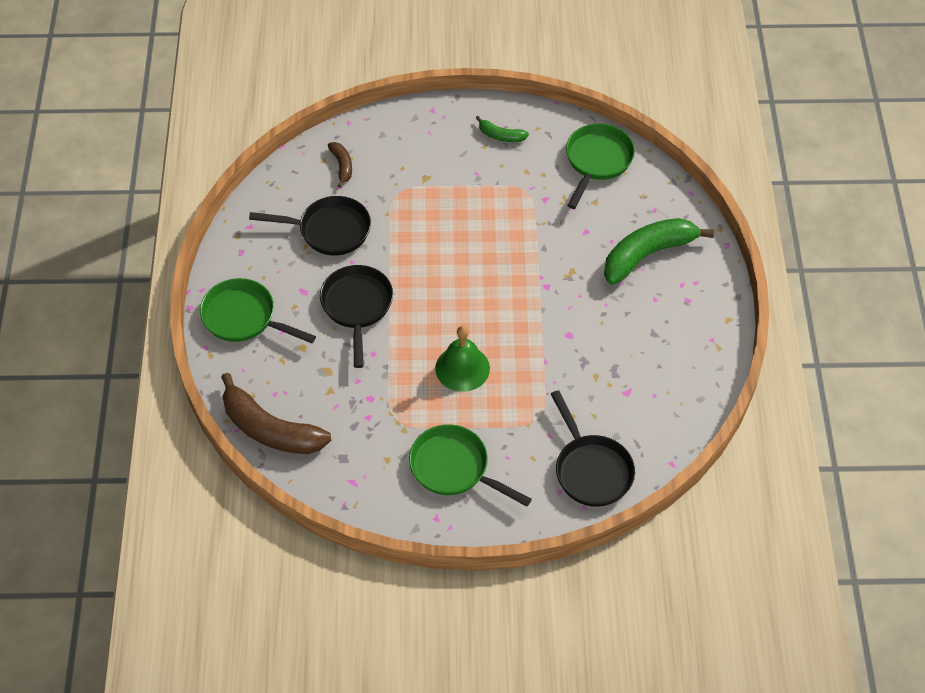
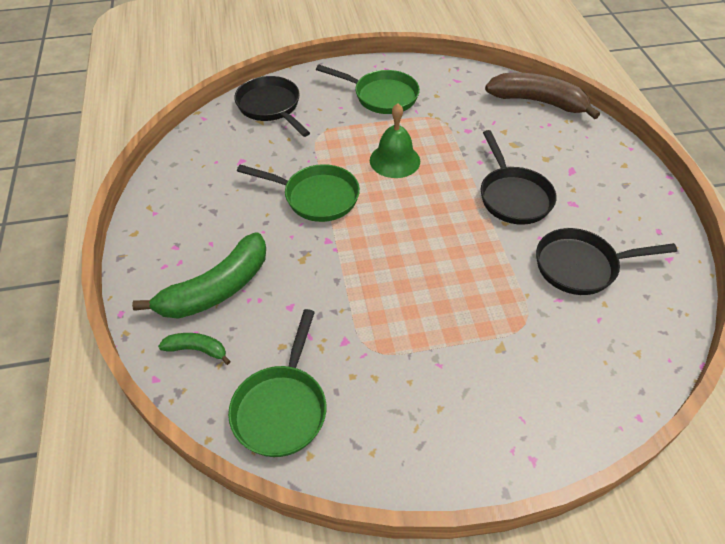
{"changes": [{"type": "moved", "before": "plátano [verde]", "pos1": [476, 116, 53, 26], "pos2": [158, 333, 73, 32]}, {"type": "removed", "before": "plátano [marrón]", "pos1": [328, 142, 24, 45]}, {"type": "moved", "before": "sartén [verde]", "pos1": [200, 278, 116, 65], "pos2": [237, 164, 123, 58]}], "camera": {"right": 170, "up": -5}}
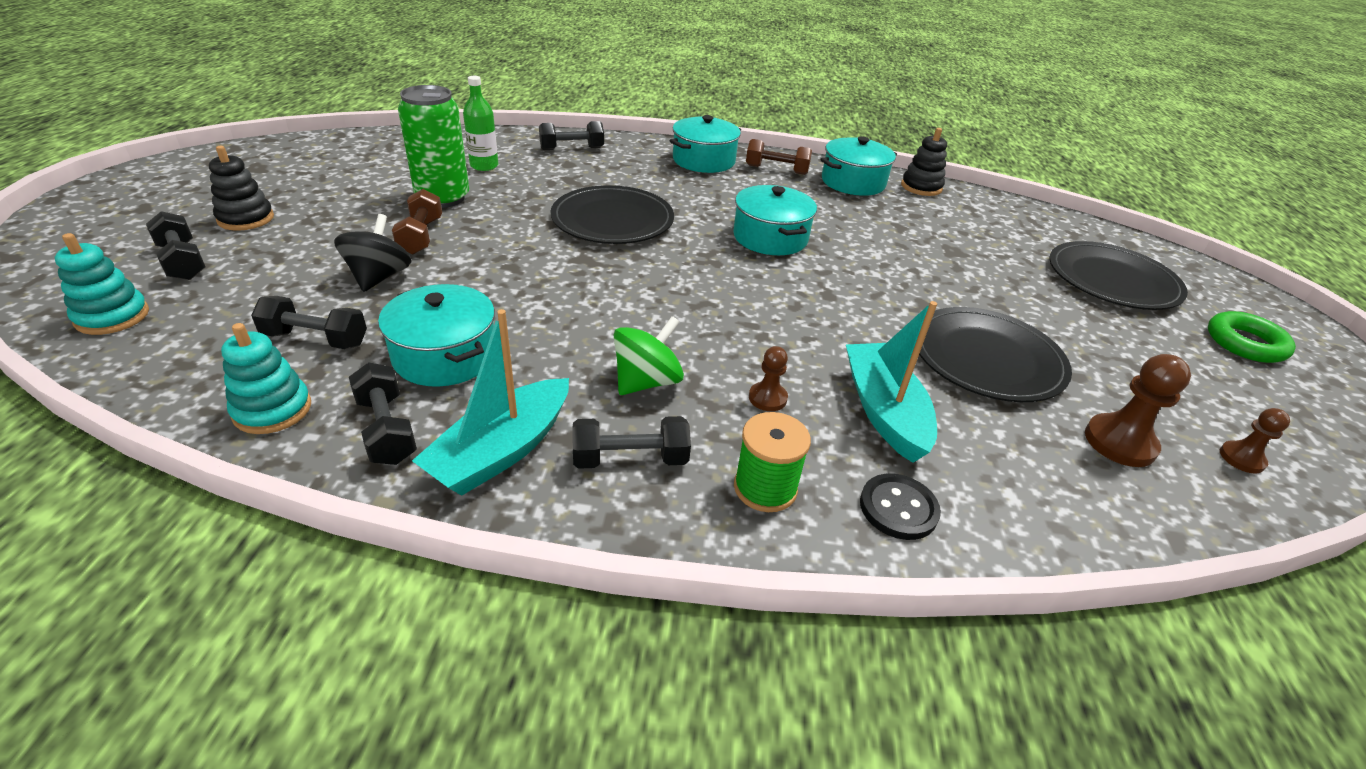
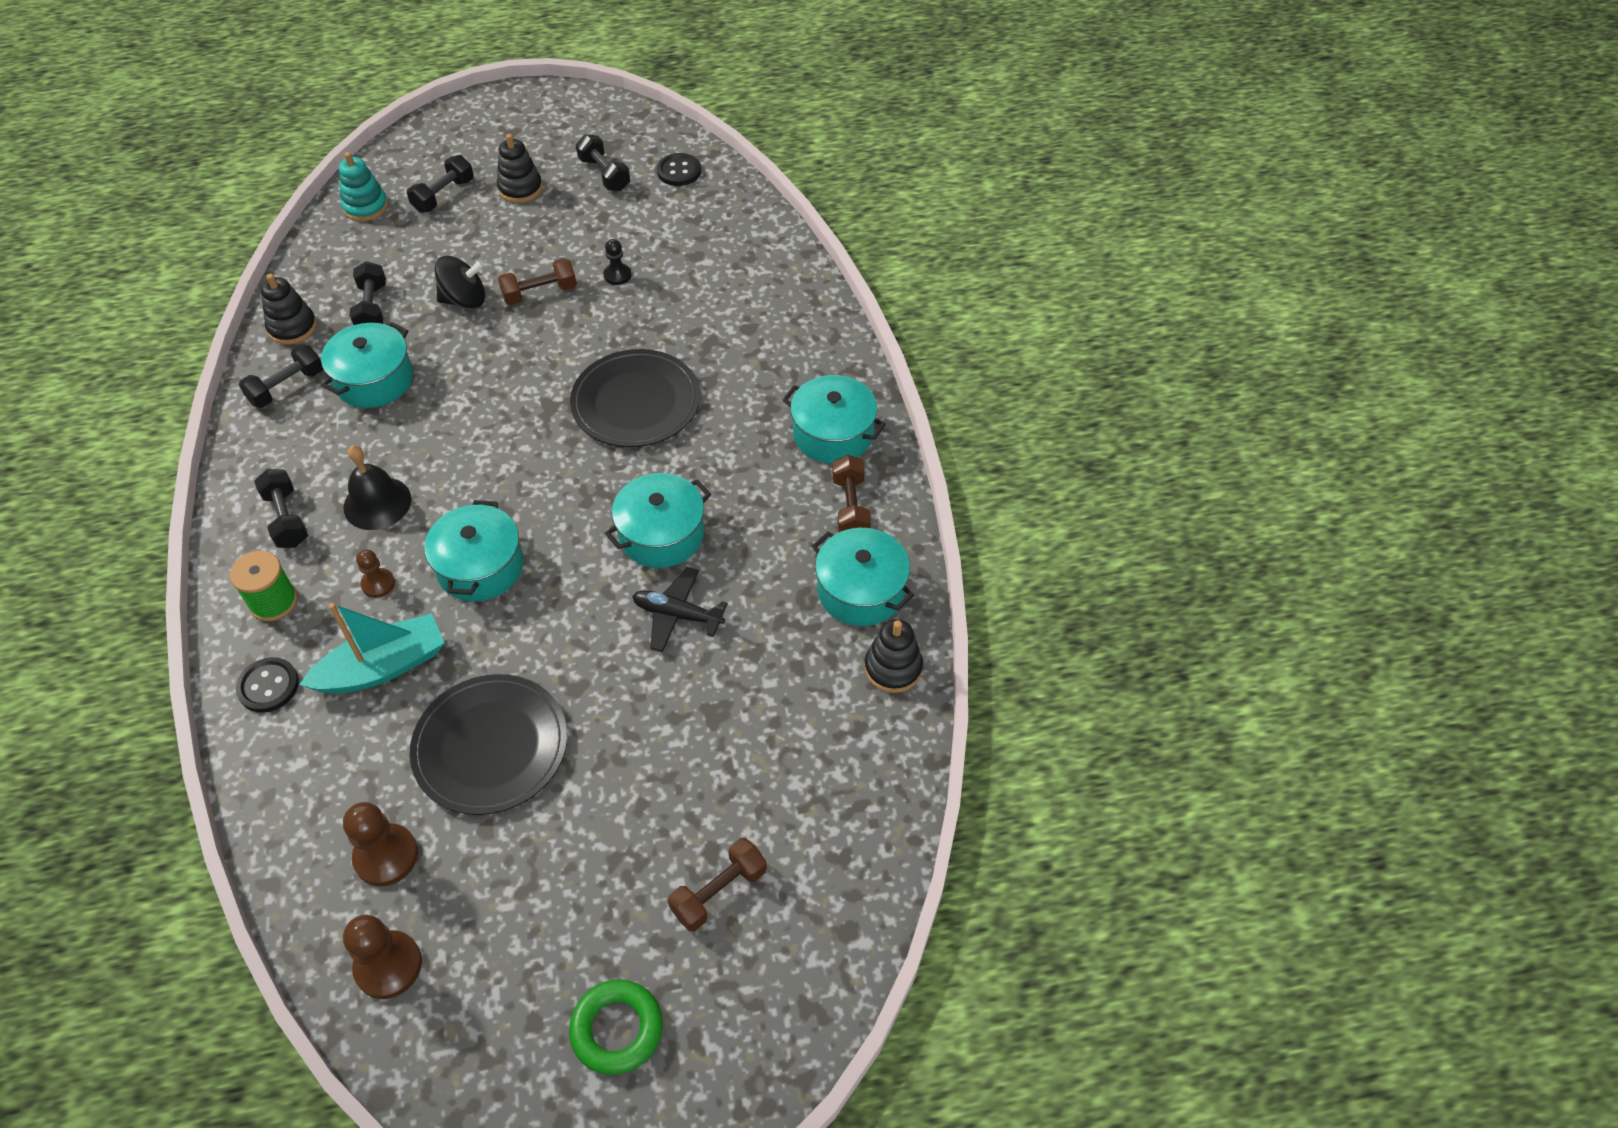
{"changes": [{"type": "removed", "before": "botella [verde]", "pos1": [463, 76, 35, 95]}, {"type": "replaced", "before": "lata [verde]", "after": "peón [negro]", "pos1": [398, 85, 71, 123], "pos2": [604, 239, 28, 46]}, {"type": "moved", "before": "mancuerna [negro]", "pos1": [539, 121, 65, 29], "pos2": [576, 134, 54, 57]}, {"type": "replaced", "before": "plato [negro]", "after": "mancuerna [marrón]", "pos1": [1049, 241, 139, 69], "pos2": [668, 838, 99, 93]}, {"type": "removed", "before": "barco [turquesa]", "pos1": [412, 309, 157, 187]}, {"type": "replaced", "before": "peonza [verde]", "after": "campana [negro]", "pos1": [614, 316, 70, 79], "pos2": [344, 445, 67, 85]}, {"type": "recoloured", "before": "juguete apilable [turquesa]", "after": "juguete apilable [negro]", "pos1": [221, 323, 90, 111], "pos2": [261, 274, 56, 71]}, {"type": "resized", "before": "peón [marrón]", "pos1": [1220, 408, 70, 66], "pos2": [343, 915, 79, 84], "scale": 1.68}, {"type": "added", "after": "botón [negro]", "pos2": [657, 153, 44, 33]}, {"type": "added", "after": "olla [turquesa]", "pos2": [424, 500, 100, 101]}, {"type": "added", "after": "avión [negro]", "pos2": [632, 567, 96, 85]}], "camera": {"right": 75, "up": 15}}
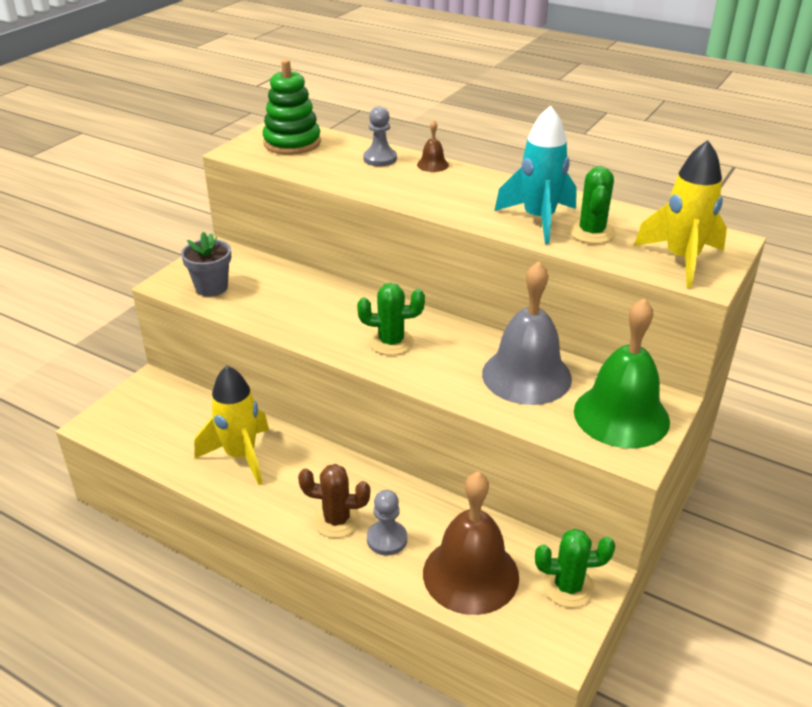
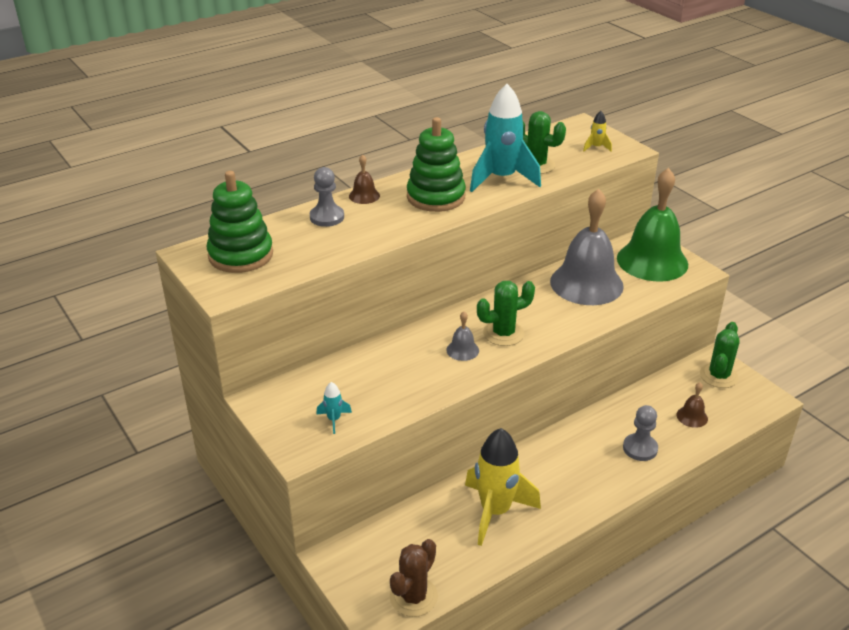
{"changes": [{"type": "resized", "before": "cohete [amarillo]", "pos1": [634, 140, 93, 148], "pos2": [583, 111, 29, 41], "scale": 0.42}, {"type": "replaced", "before": "maceta [gris]", "after": "cohete [turquesa]", "pos1": [181, 232, 50, 65], "pos2": [316, 382, 36, 52]}, {"type": "turned", "before": "cactus [verde]", "pos1": [357, 283, 68, 72], "pos2": [477, 281, 58, 65], "turn": 45}, {"type": "moved", "before": "cactus [marrón]", "pos1": [298, 464, 72, 74], "pos2": [390, 539, 48, 78]}, {"type": "resized", "before": "campana [marrón]", "pos1": [423, 472, 96, 143], "pos2": [676, 382, 32, 46], "scale": 0.41}, {"type": "added", "after": "juguete apilable [verde]", "pos2": [407, 117, 59, 95]}, {"type": "added", "after": "campana [gris]", "pos2": [446, 311, 33, 50]}], "camera": {"right": -65, "up": 0}}
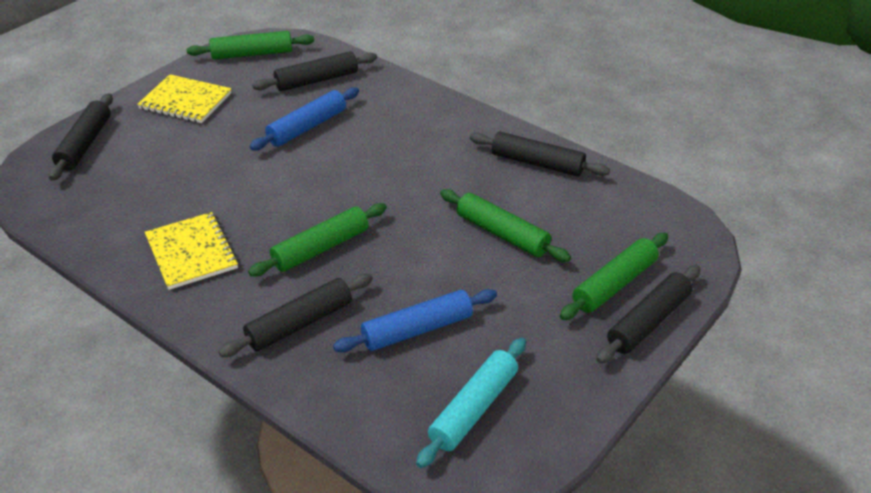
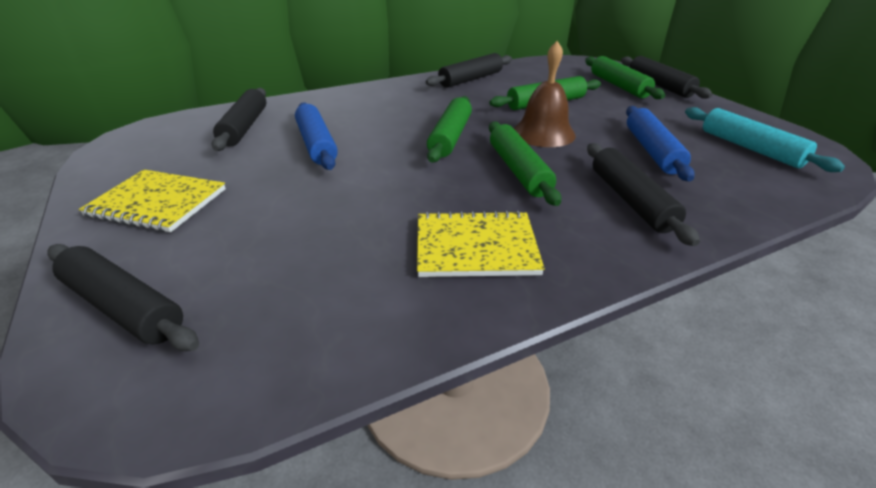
{"changes": [{"type": "moved", "before": "rodillo [verde]", "pos1": [186, 31, 128, 29], "pos2": [427, 96, 45, 66]}, {"type": "turned", "before": "cuaderno [amarillo]", "pos1": [137, 74, 95, 49], "pos2": [79, 170, 147, 62], "turn": 60}, {"type": "added", "after": "campana [marrón]", "pos2": [514, 41, 62, 106]}], "camera": {"right": -65, "up": -5}}
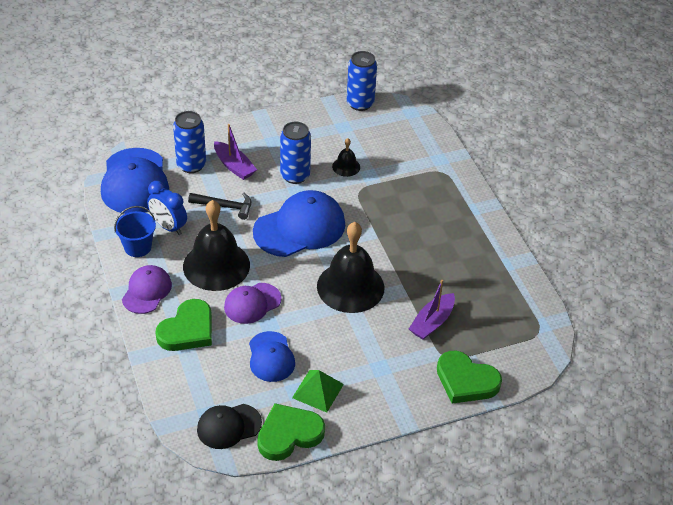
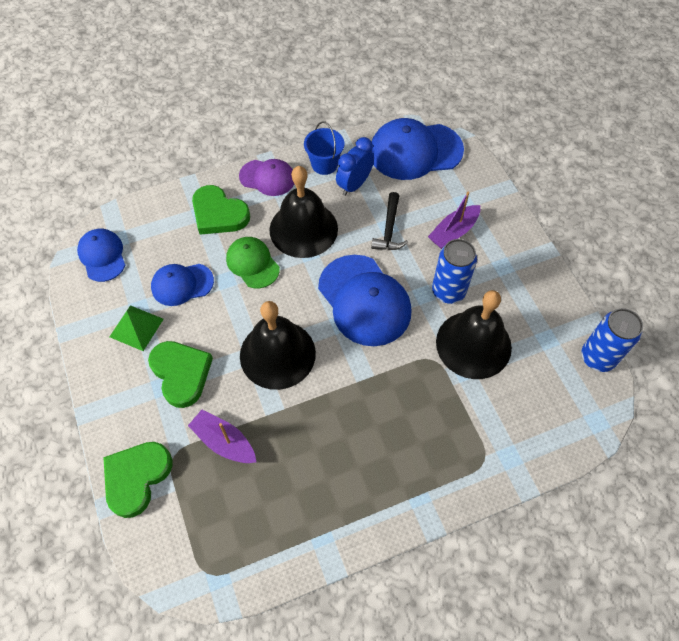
{"changes": [{"type": "removed", "before": "lata [azul]", "pos1": [173, 111, 33, 62]}, {"type": "resized", "before": "campana [negro]", "pos1": [332, 138, 28, 39], "pos2": [436, 290, 76, 89], "scale": 2.19}, {"type": "recoloured", "before": "gorra [morado]", "after": "gorra [verde]", "pos1": [224, 283, 57, 41], "pos2": [226, 237, 54, 51]}, {"type": "moved", "before": "corazón [verde]", "pos1": [257, 403, 68, 58], "pos2": [148, 341, 65, 67]}, {"type": "recoloured", "before": "gorra [negro]", "after": "gorra [azul]", "pos1": [197, 404, 65, 45], "pos2": [77, 229, 48, 53]}], "camera": {"right": 90, "up": 15}}
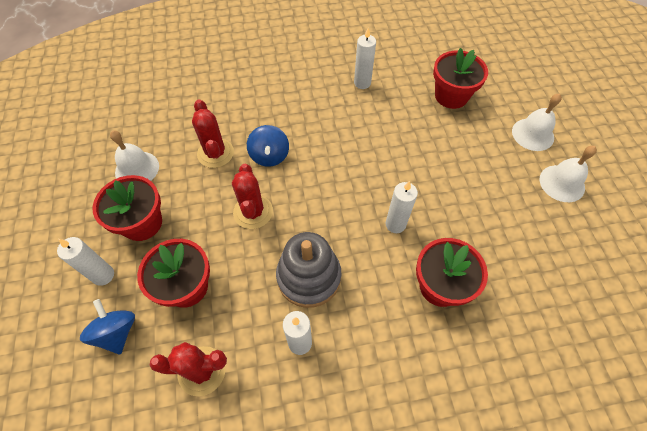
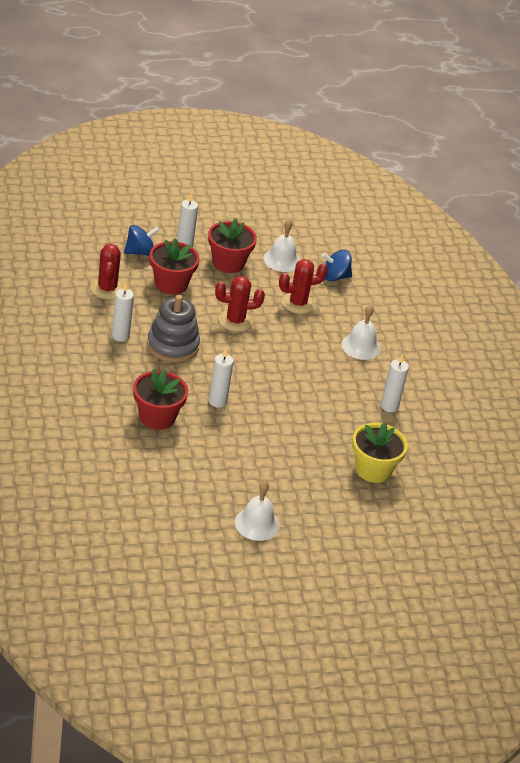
{"changes": [{"type": "recoloured", "before": "maceta [rojo]", "after": "maceta [amarillo]", "pos1": [433, 48, 55, 61], "pos2": [352, 423, 56, 60]}, {"type": "moved", "before": "campana [blanco]", "pos1": [512, 93, 50, 58], "pos2": [341, 305, 40, 55]}, {"type": "moved", "before": "peonza [azul]", "pos1": [247, 125, 42, 42], "pos2": [322, 250, 30, 31]}], "camera": {"right": 85, "up": -20}}
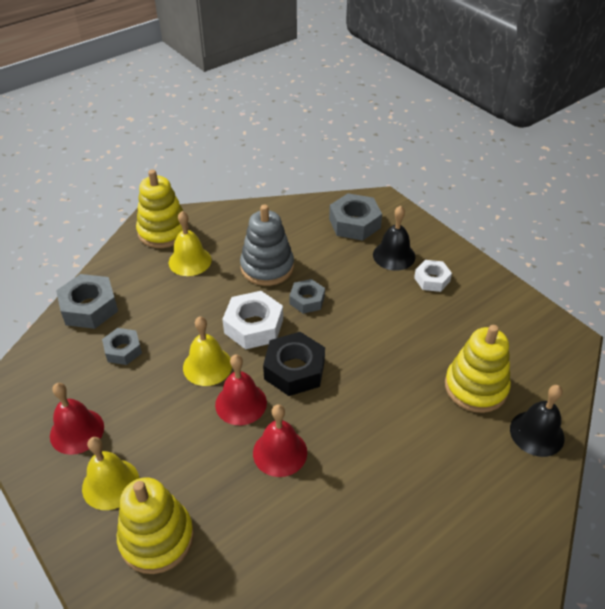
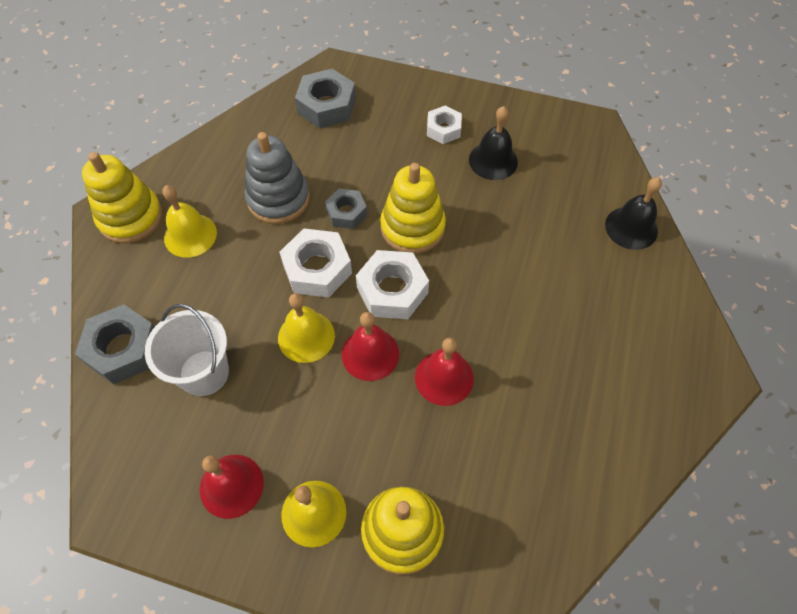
{"changes": [{"type": "moved", "before": "campana [negro]", "pos1": [373, 205, 42, 66], "pos2": [469, 106, 49, 74]}, {"type": "moved", "before": "juguete apilable [amarillo]", "pos1": [445, 325, 66, 88], "pos2": [380, 163, 66, 91]}, {"type": "replaced", "before": "tuerca [gris]", "after": "balde [blanco]", "pos1": [102, 328, 40, 37], "pos2": [145, 304, 84, 92]}, {"type": "recoloured", "before": "tuerca [negro]", "after": "tuerca [blanco]", "pos1": [263, 332, 62, 64], "pos2": [356, 250, 73, 69]}], "camera": {"right": -35, "up": 15}}
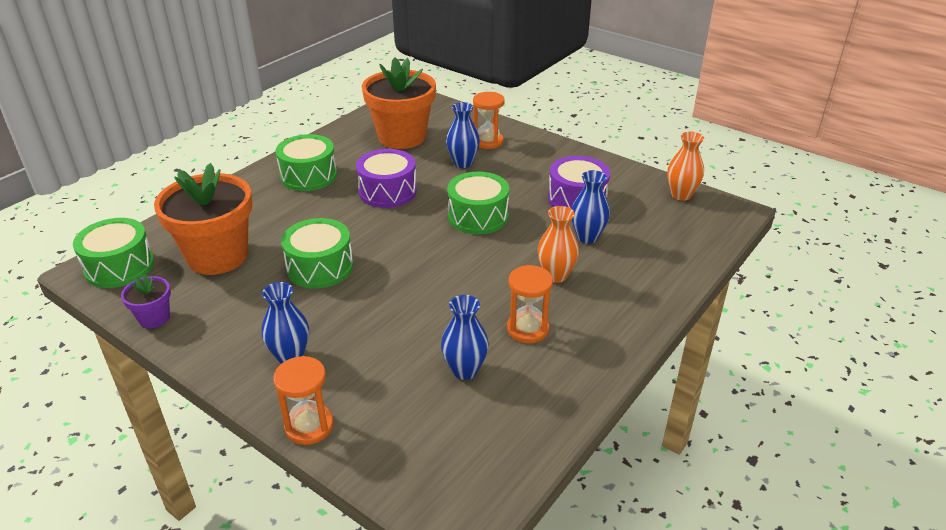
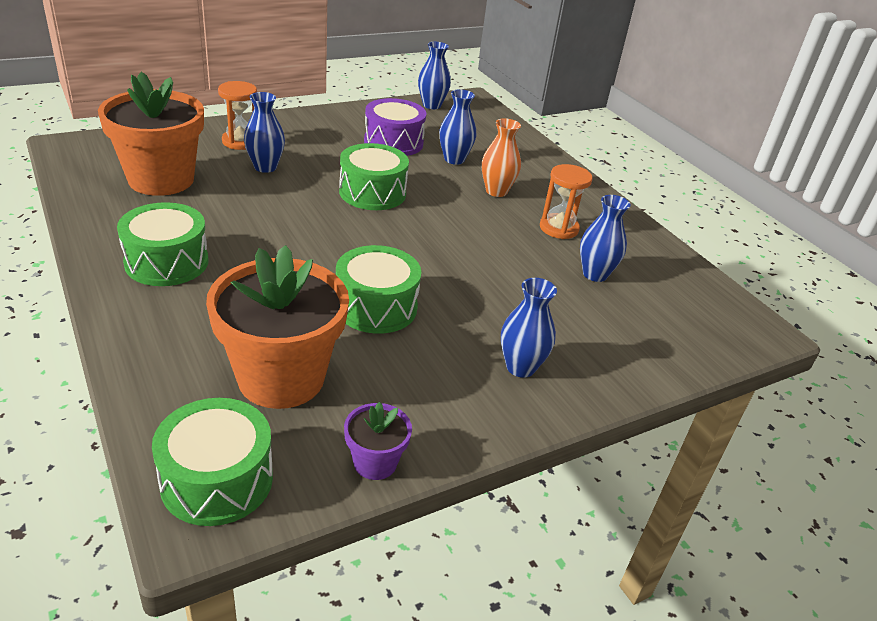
{"changes": [{"type": "recoloured", "before": "florero [naranja]", "after": "florero [azul]", "pos1": [667, 131, 37, 70], "pos2": [418, 42, 33, 67]}, {"type": "removed", "before": "tambor [morado]", "pos1": [356, 149, 61, 59]}, {"type": "removed", "before": "reloj de arena [naranja]", "pos1": [273, 356, 61, 89]}], "camera": {"right": -70, "up": 0}}
